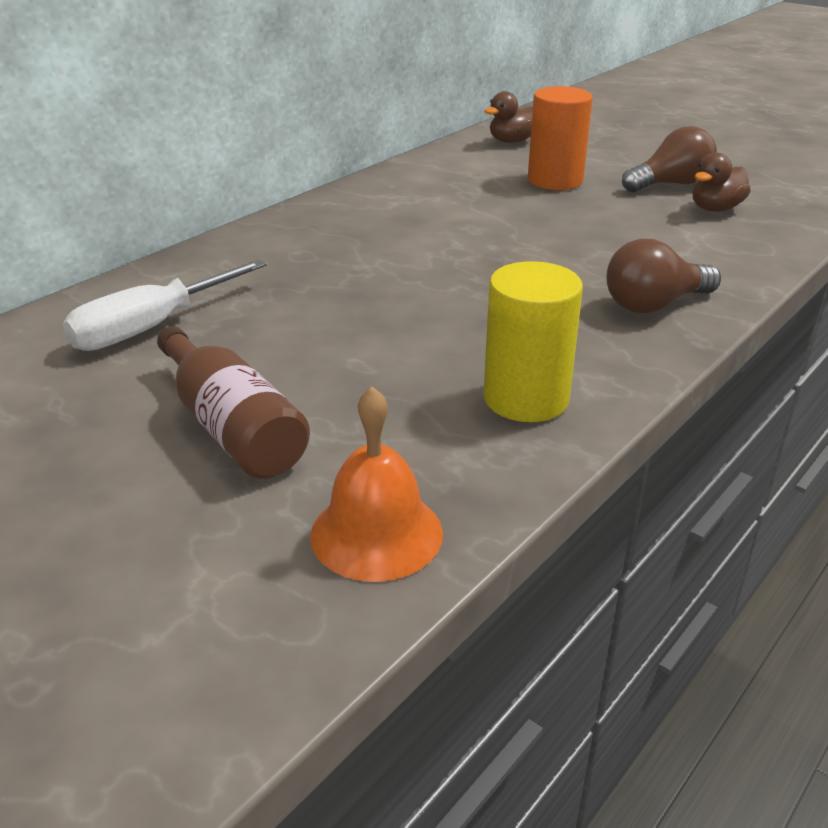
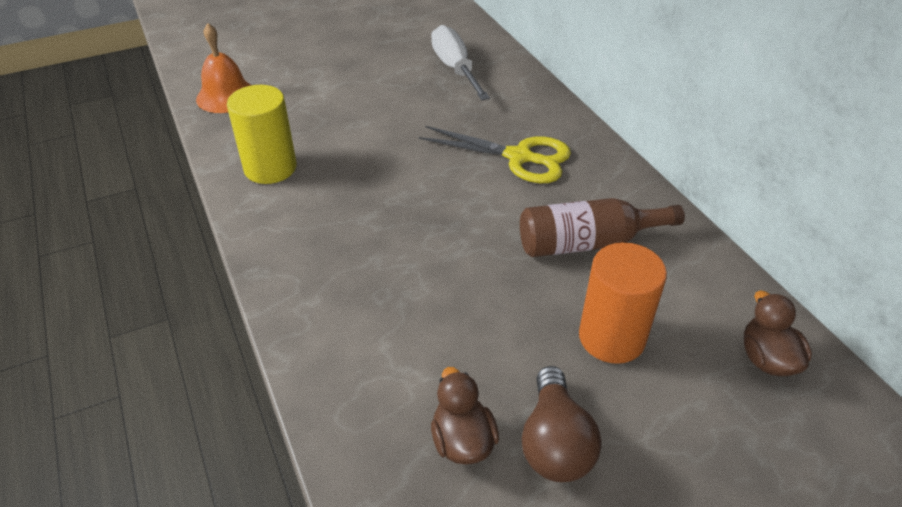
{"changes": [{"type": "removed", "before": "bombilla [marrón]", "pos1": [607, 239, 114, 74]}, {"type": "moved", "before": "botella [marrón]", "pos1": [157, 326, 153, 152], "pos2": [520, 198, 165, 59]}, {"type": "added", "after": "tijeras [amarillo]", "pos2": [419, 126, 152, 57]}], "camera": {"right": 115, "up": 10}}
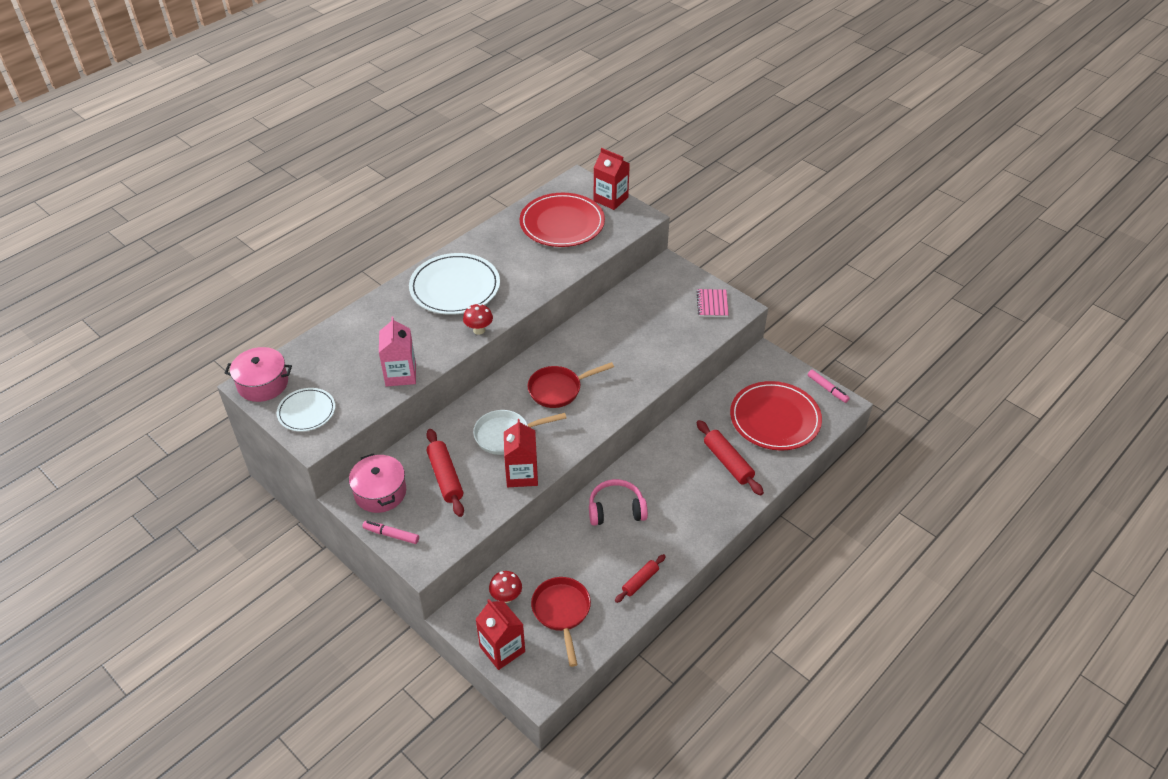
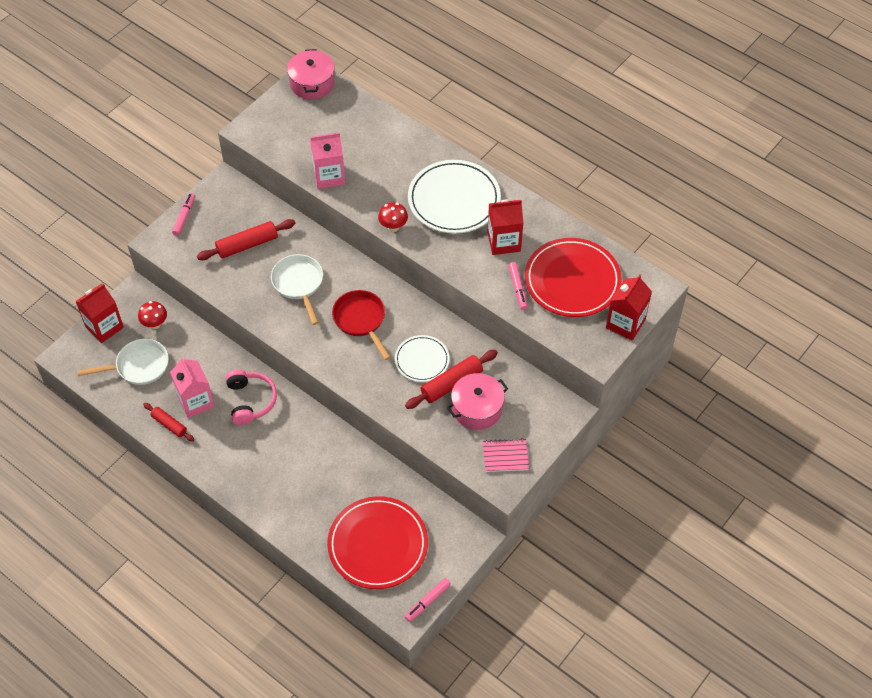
{"changes": [{"type": "moved", "before": "plato [blanco]", "pos1": [277, 388, 58, 44], "pos2": [395, 335, 55, 47]}, {"type": "moved", "before": "cartón de leche [rojo]", "pos1": [504, 419, 34, 68], "pos2": [487, 200, 37, 55]}, {"type": "moved", "before": "rodillo [rojo]", "pos1": [697, 420, 67, 76], "pos2": [405, 350, 93, 59]}, {"type": "moved", "before": "olla [rosa]", "pos1": [349, 454, 57, 59], "pos2": [447, 373, 61, 57]}, {"type": "recoloured", "before": "sartén [rojo]", "after": "sartén [blanco]", "pos1": [531, 577, 60, 90], "pos2": [77, 339, 92, 46]}, {"type": "added", "after": "rotulador [rosa]", "pos2": [508, 262, 20, 48]}, {"type": "added", "after": "cartón de leche [rosa]", "pos2": [170, 357, 45, 61]}], "camera": {"right": 85, "up": 10}}
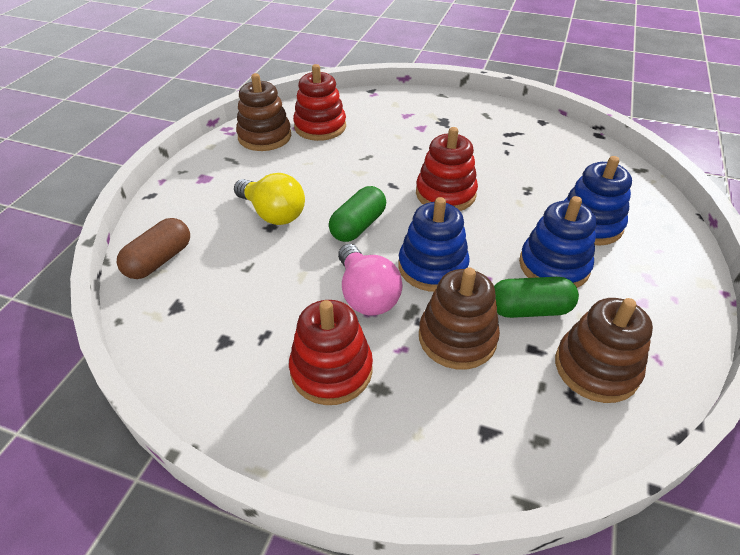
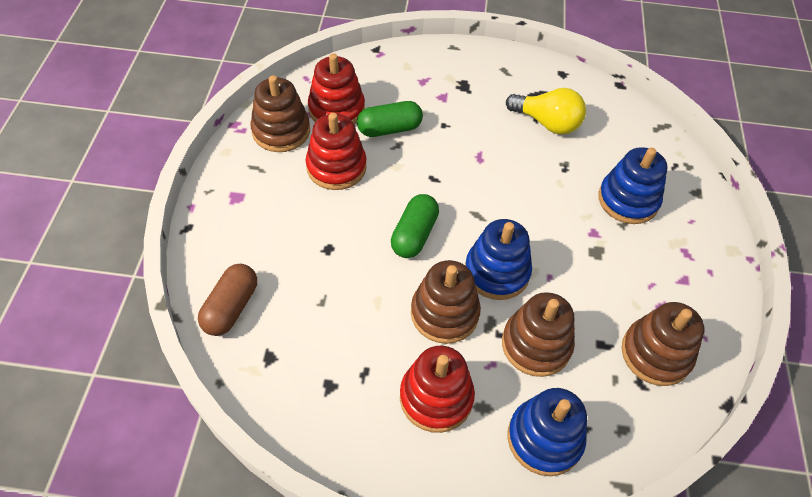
{"changes": [{"type": "moved", "before": "juguete apilable [rojo]", "pos1": [416, 127, 62, 84], "pos2": [306, 113, 61, 77]}, {"type": "moved", "before": "bombilla [amarillo]", "pos1": [234, 173, 71, 52], "pos2": [506, 88, 80, 47]}, {"type": "moved", "before": "juguete apilable [azul]", "pos1": [519, 196, 78, 92], "pos2": [508, 388, 79, 88]}, {"type": "replaced", "before": "bombilla [rosa]", "after": "juguete apilable [marrón]", "pos1": [338, 244, 65, 71], "pos2": [411, 260, 70, 84]}, {"type": "moved", "before": "cápsula [verde]", "pos1": [494, 277, 85, 41], "pos2": [357, 101, 66, 36]}], "camera": {"right": -15, "up": 10}}
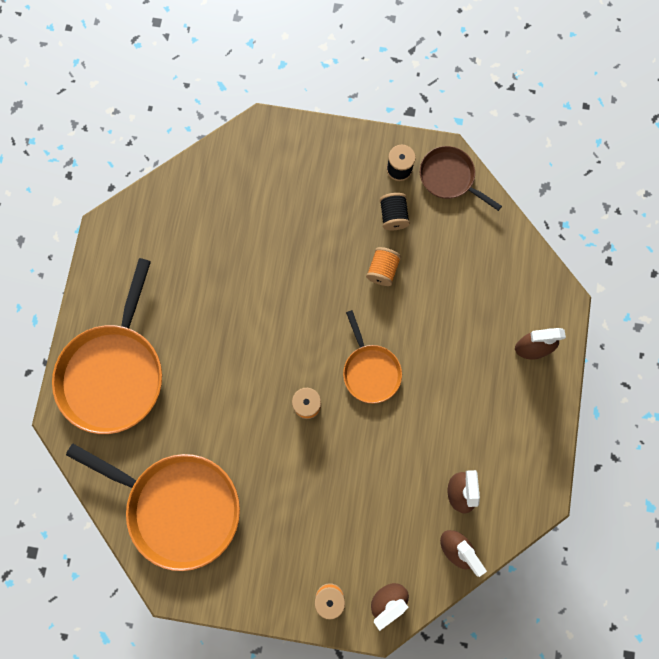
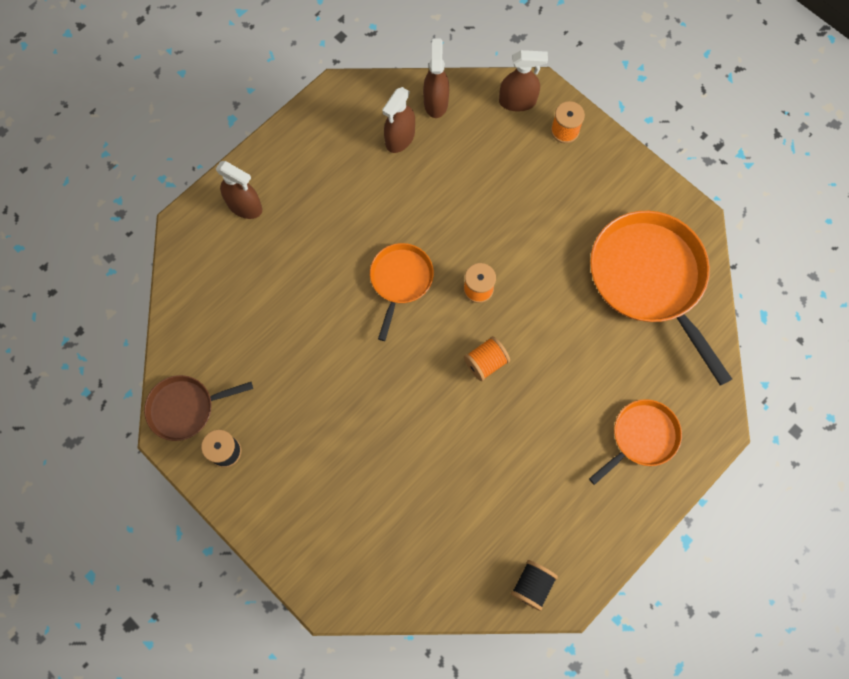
{"changes": [{"type": "turned", "before": "sartén [marrón]", "pos1": [420, 146, 82, 65], "pos2": [144, 375, 109, 66], "turn": 90}, {"type": "moved", "before": "carrete [negro]", "pos1": [380, 193, 30, 37], "pos2": [511, 560, 47, 51]}, {"type": "moved", "before": "carrete [naranja]", "pos1": [366, 247, 35, 39], "pos2": [464, 336, 46, 45]}, {"type": "resized", "before": "sartén [naranja]", "pos1": [52, 258, 110, 176], "pos2": [589, 399, 93, 86], "scale": 0.54}], "camera": {"right": -145, "up": -5}}
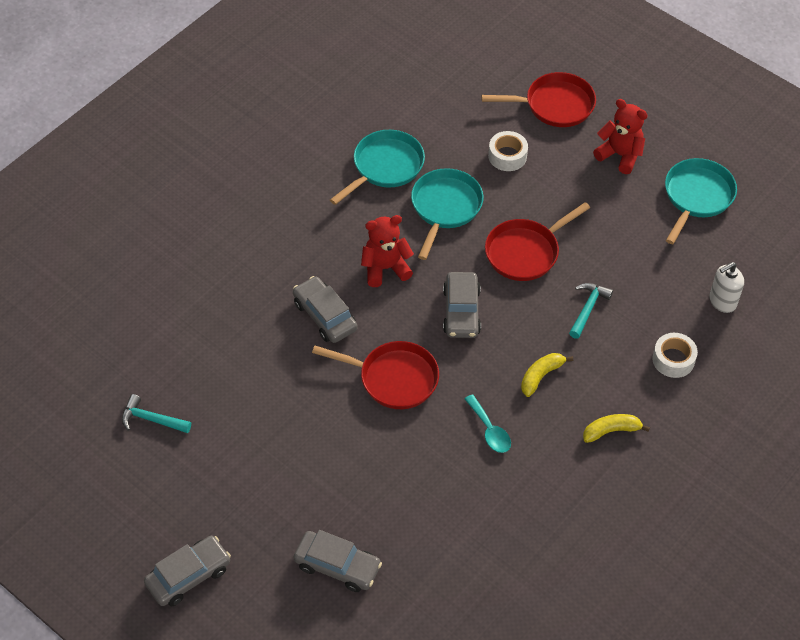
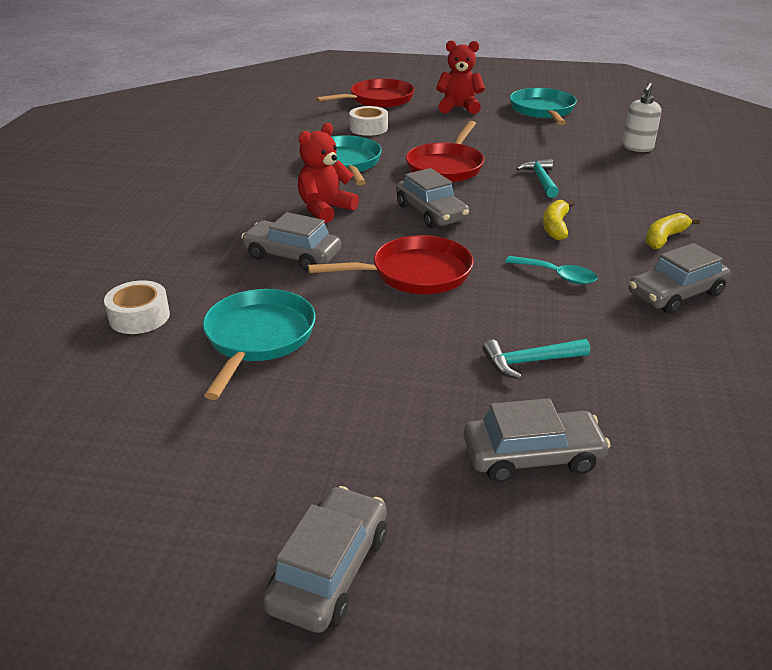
{"changes": [{"type": "moved", "before": "sartén [turquesa]", "pos1": [330, 130, 95, 75], "pos2": [203, 289, 113, 111]}, {"type": "moved", "before": "cinta adhesiva [blanco]", "pos1": [652, 333, 46, 45], "pos2": [104, 280, 66, 54]}, {"type": "moved", "before": "martillo [turquesa]", "pos1": [122, 394, 69, 39], "pos2": [482, 339, 108, 40]}, {"type": "added", "after": "coche [gris]", "pos2": [629, 243, 102, 71]}], "camera": {"right": -30, "up": -20}}
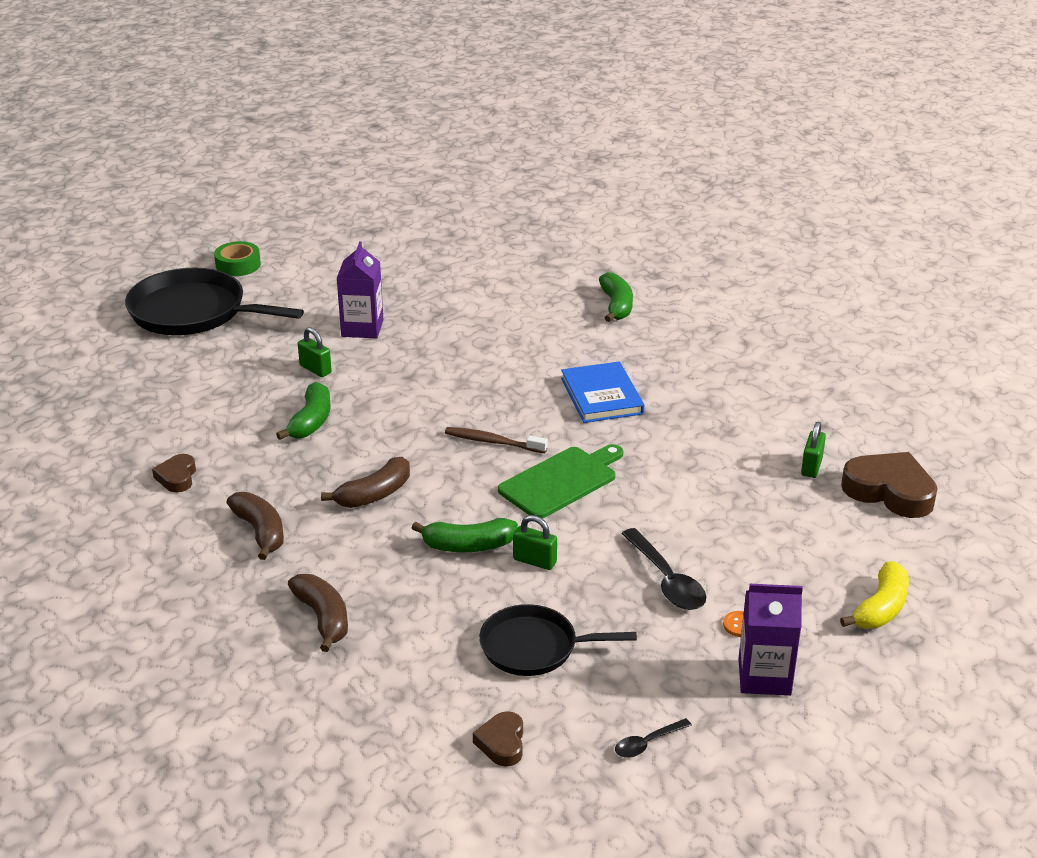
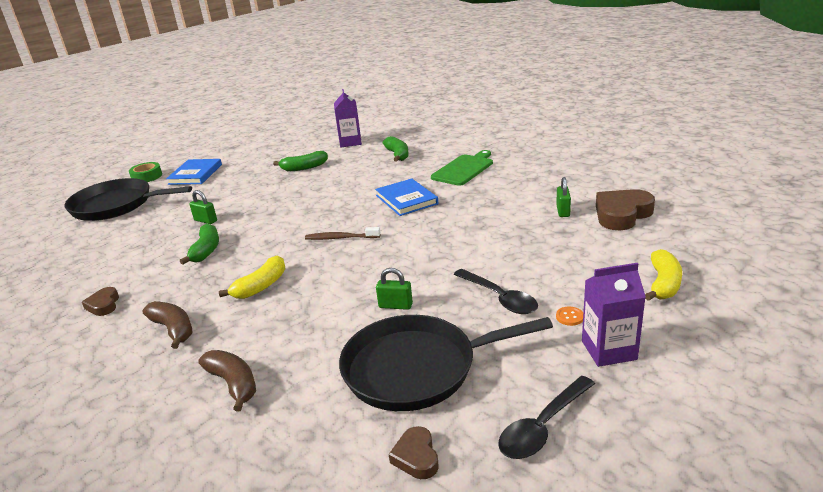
{"changes": [{"type": "moved", "before": "cartón de leche [morado]", "pos1": [337, 241, 46, 97], "pos2": [334, 89, 28, 58]}, {"type": "moved", "before": "tabla de cortar [verde]", "pos1": [498, 444, 125, 75], "pos2": [431, 150, 62, 36]}, {"type": "turned", "before": "corazón [marrón]", "pos1": [841, 452, 97, 66], "pos2": [596, 189, 59, 41], "turn": -60}, {"type": "recoloured", "before": "plátano [marrón]", "after": "plátano [amarillo]", "pos1": [321, 457, 89, 51], "pos2": [219, 256, 67, 43]}, {"type": "moved", "before": "plátano [verde]", "pos1": [412, 518, 106, 34], "pos2": [273, 151, 55, 20]}, {"type": "resized", "before": "sartén [negro]", "pos1": [479, 604, 158, 72], "pos2": [339, 315, 214, 96], "scale": 1.63}, {"type": "resized", "before": "cuchara [negro]", "pos1": [615, 718, 77, 40], "pos2": [498, 376, 97, 83], "scale": 1.8}, {"type": "added", "after": "libro [azul]", "pos2": [166, 159, 56, 26]}], "camera": {"right": -10, "up": -5}}
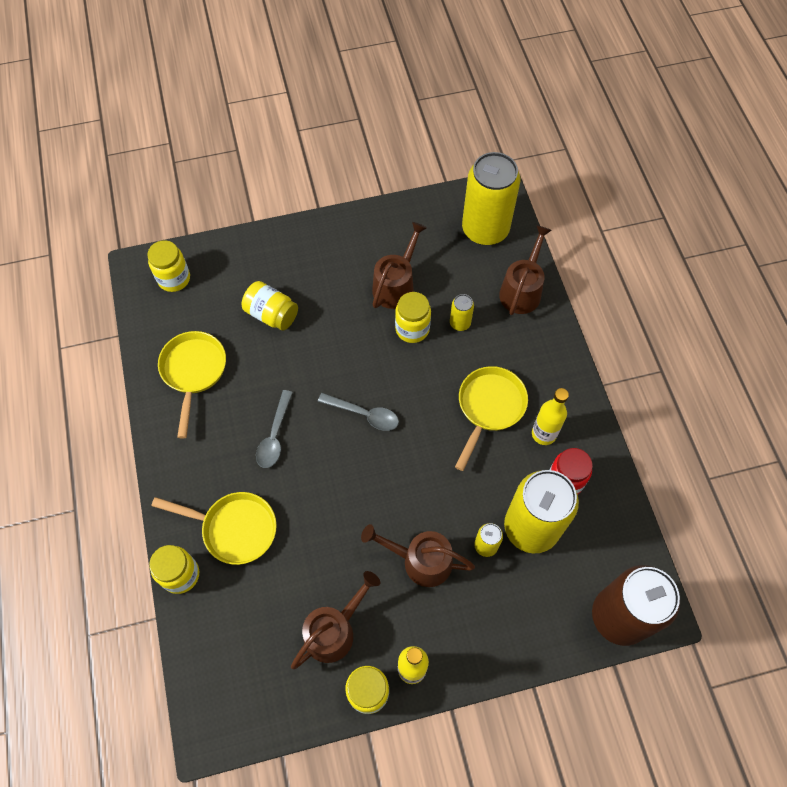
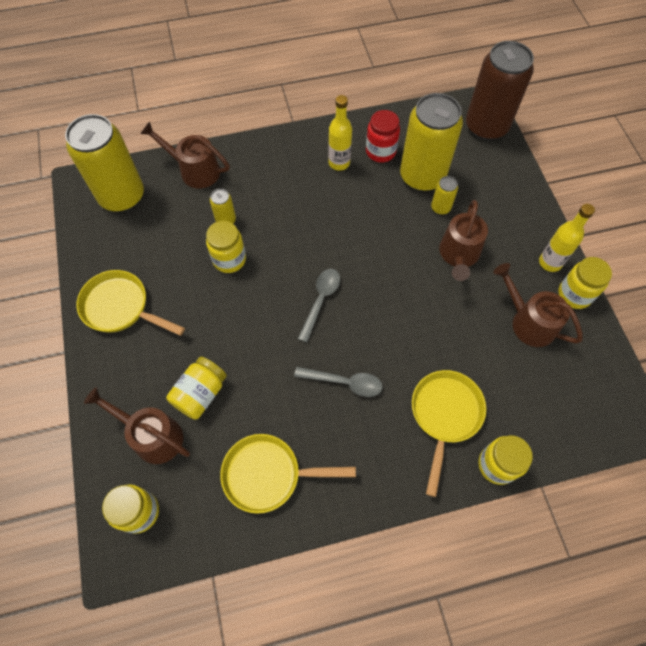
{"changes": [{"type": "moved", "before": "regadera [marrón]", "pos1": [372, 222, 55, 87], "pos2": [84, 387, 106, 77]}, {"type": "moved", "before": "sartén [amarillo]", "pos1": [455, 366, 73, 105], "pos2": [77, 270, 108, 66]}], "camera": {"right": -90, "up": 0}}
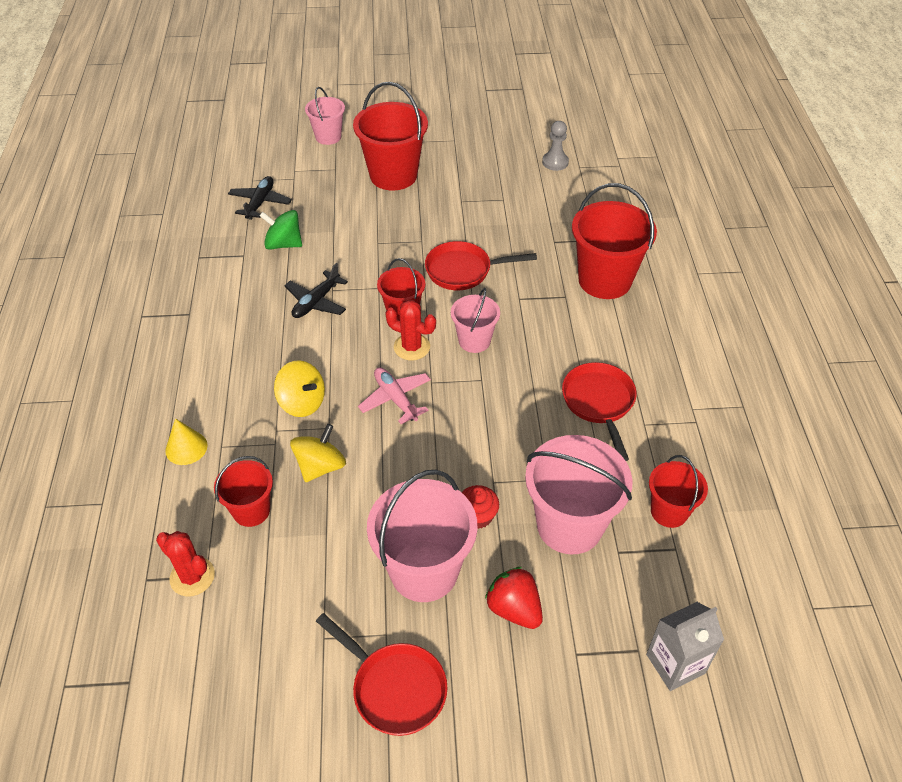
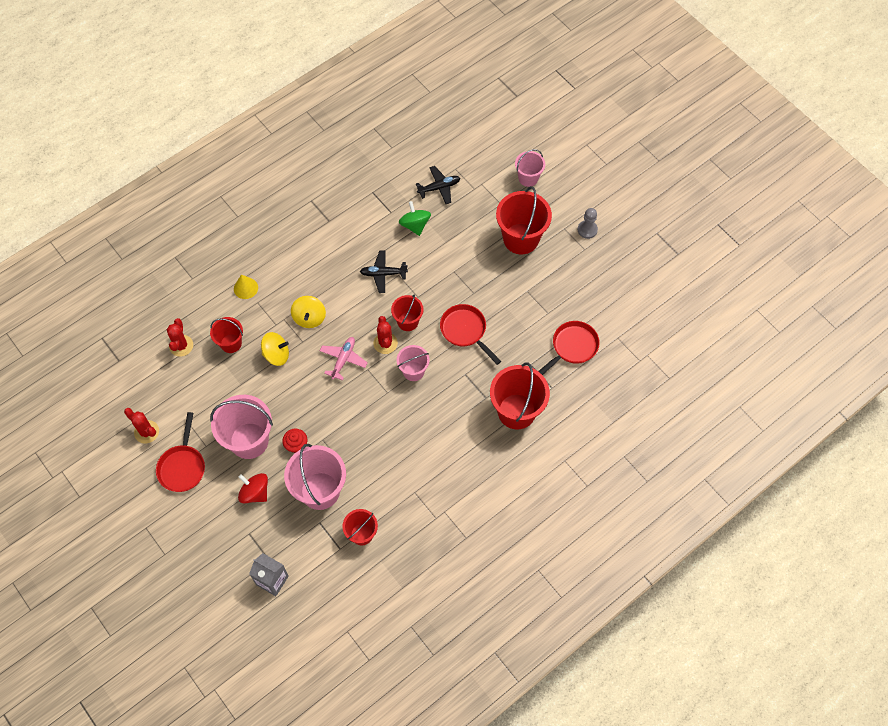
{"changes": [{"type": "moved", "before": "peón [gris]", "pos1": [542, 121, 27, 50], "pos2": [578, 208, 20, 31]}, {"type": "moved", "before": "sartén [rojo]", "pos1": [562, 362, 75, 99], "pos2": [539, 321, 61, 54]}, {"type": "replaced", "before": "fresa [rojo]", "after": "peonza [rojo]", "pos1": [485, 567, 58, 62], "pos2": [238, 473, 30, 30]}, {"type": "added", "after": "cactus [rojo]", "pos2": [124, 408, 35, 35]}], "camera": {"right": 55, "up": 15}}
